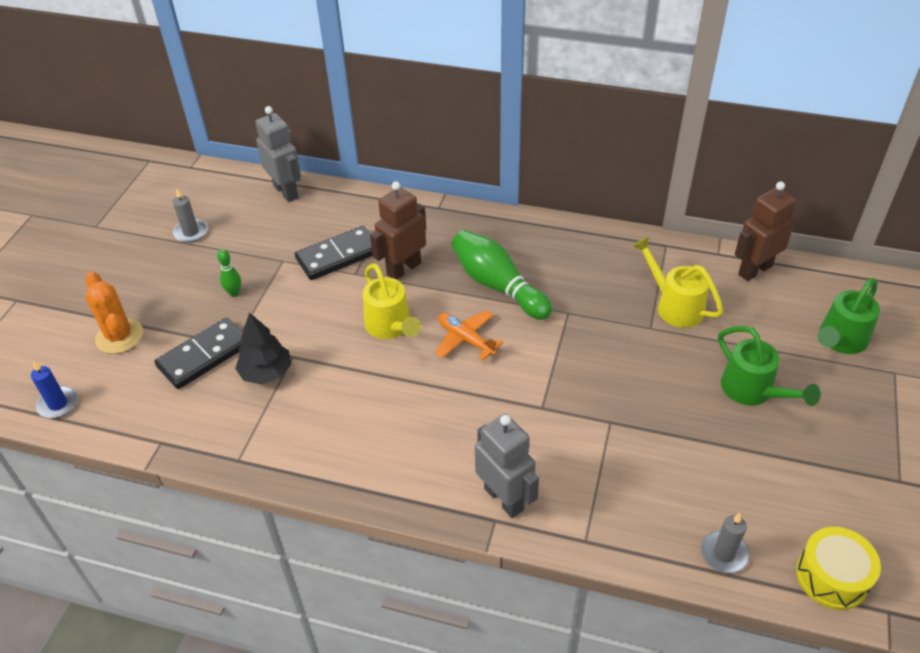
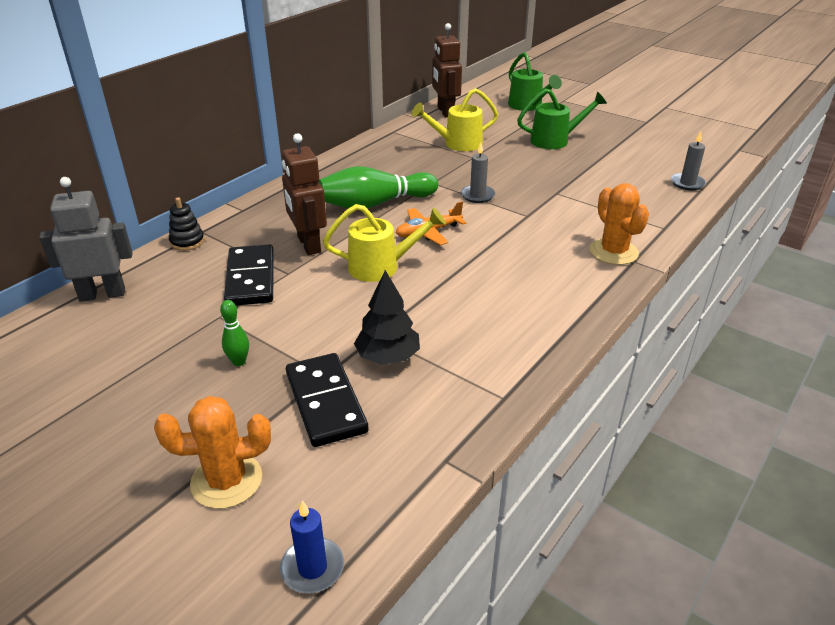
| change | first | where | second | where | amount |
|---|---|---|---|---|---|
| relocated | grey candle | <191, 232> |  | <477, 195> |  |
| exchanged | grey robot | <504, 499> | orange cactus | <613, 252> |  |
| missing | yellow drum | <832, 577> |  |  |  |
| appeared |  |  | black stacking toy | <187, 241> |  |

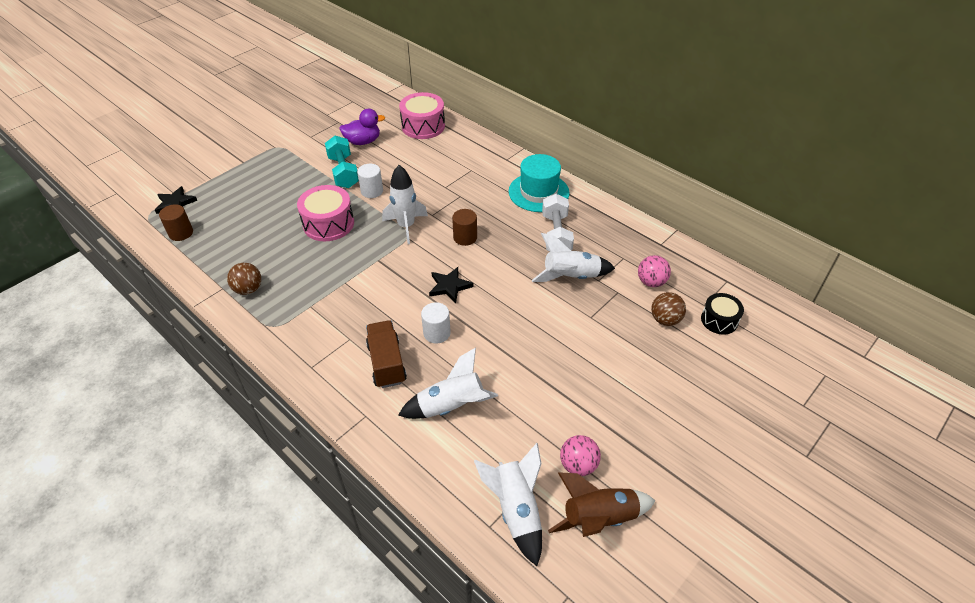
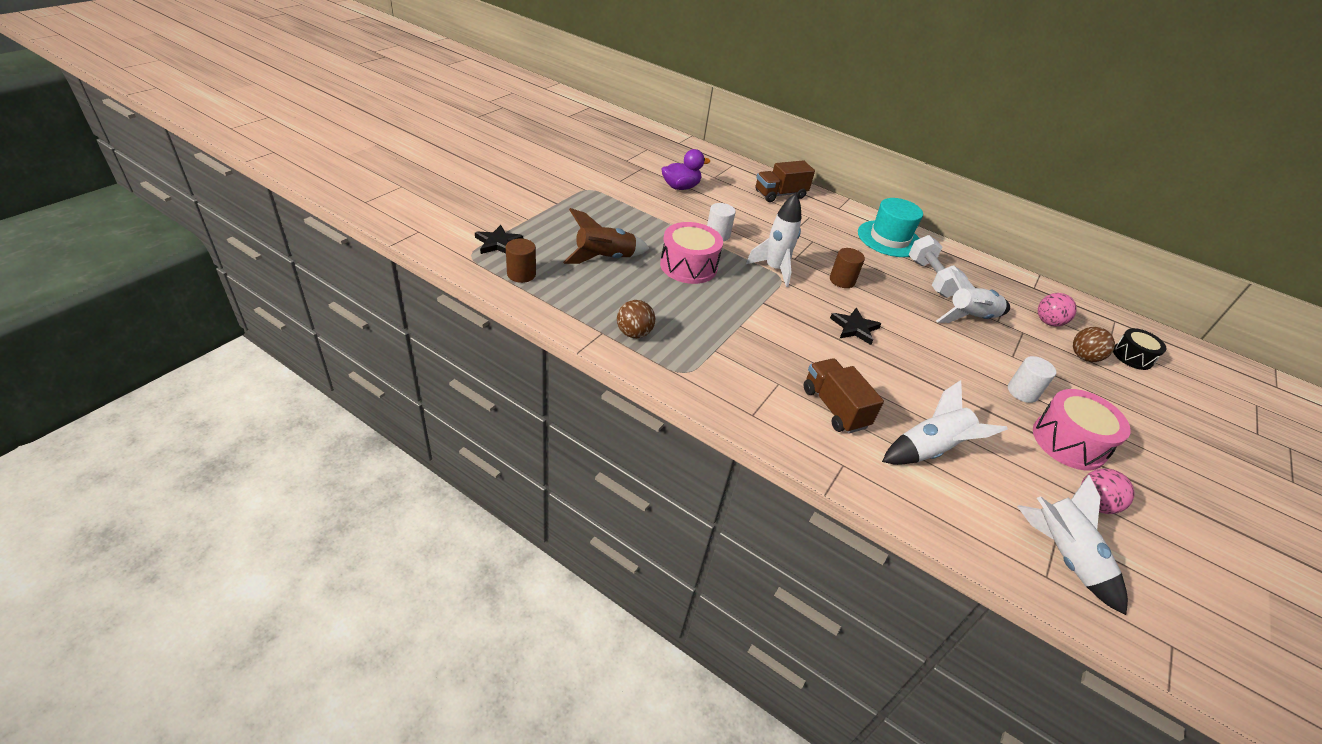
| change | first | where | second | where | amount |
|---|---|---|---|---|---|
| relocated | pink drum | <423, 126> |  | <1068, 442> |  |
| missing | turquoise dumbbell | <343, 172> |  |  |  |
| relocated | white cylinder | <437, 333> |  | <1022, 392> |  |
| relocated | brown rocket | <599, 518> |  | <604, 258> |  |
| appeared |  |  | brown truck | <780, 194> |  |

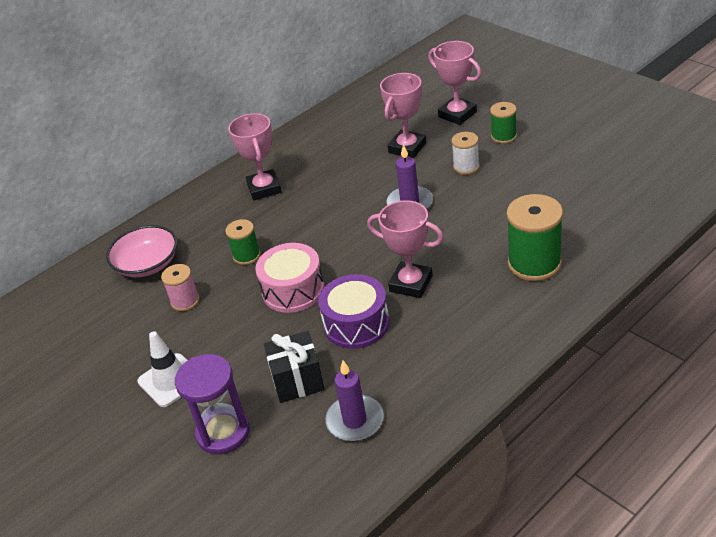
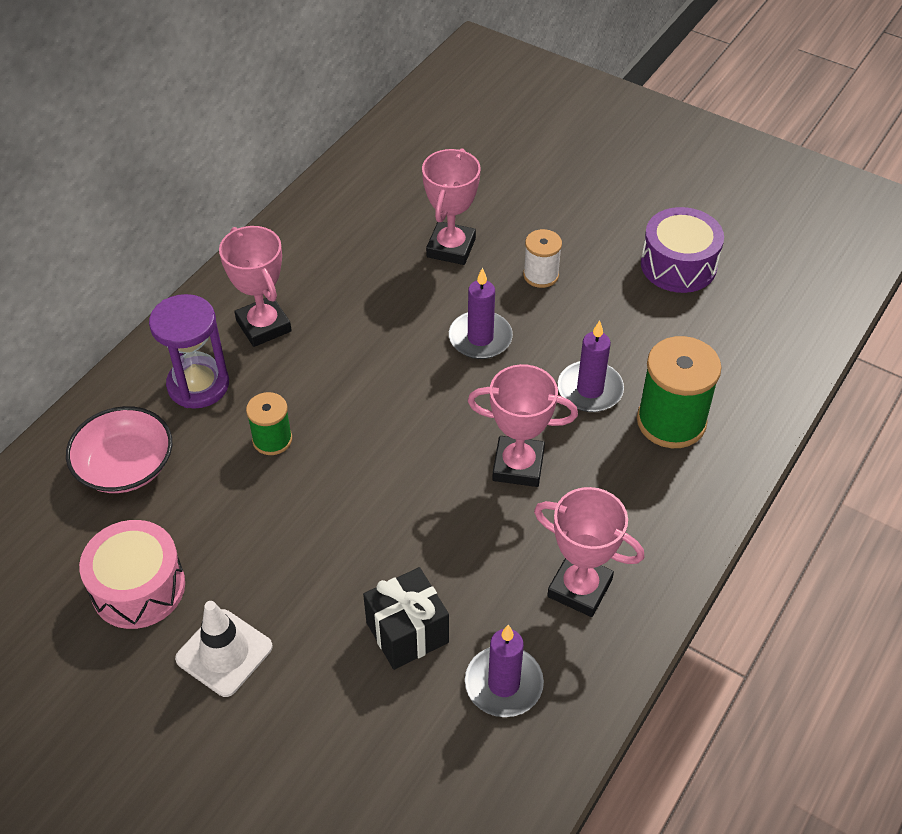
| change | first | where | second | where | amount |
|---|---|---|---|---|---|
| relocated | pink trophy | <457, 114> |  | <579, 588> |  |
| missing | green spool | <503, 136> |  |  |  |
| relocated | pink drum | <293, 290> |  | <138, 587> |  |
| missing | pink spool | <185, 301> |  |  |  |
| relocated | purple drum | <356, 324> |  | <678, 265> |  |
| relocated | purple hourglass | <223, 432> |  | <198, 385> |  |
| appeared |  |  | purple candle | <590, 389> |  |

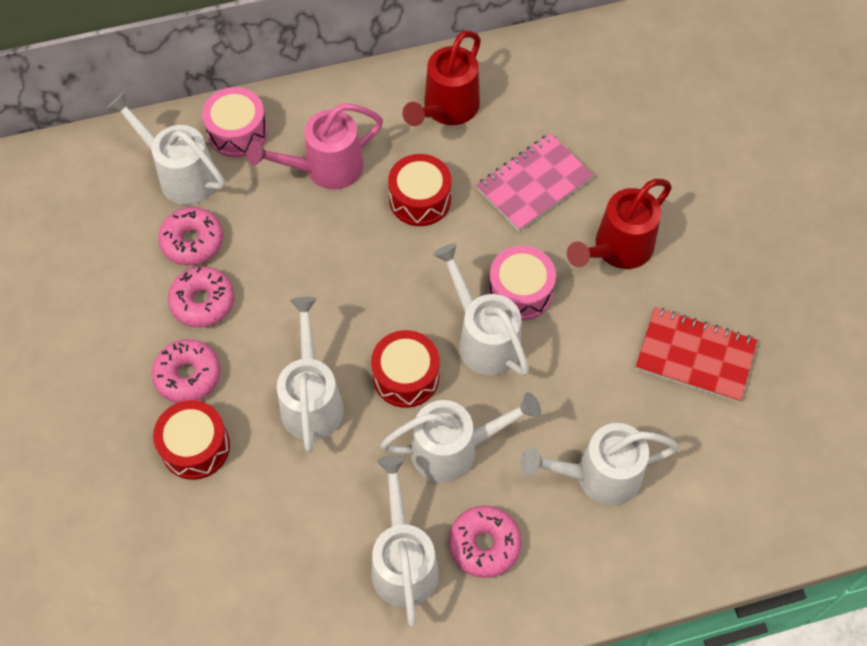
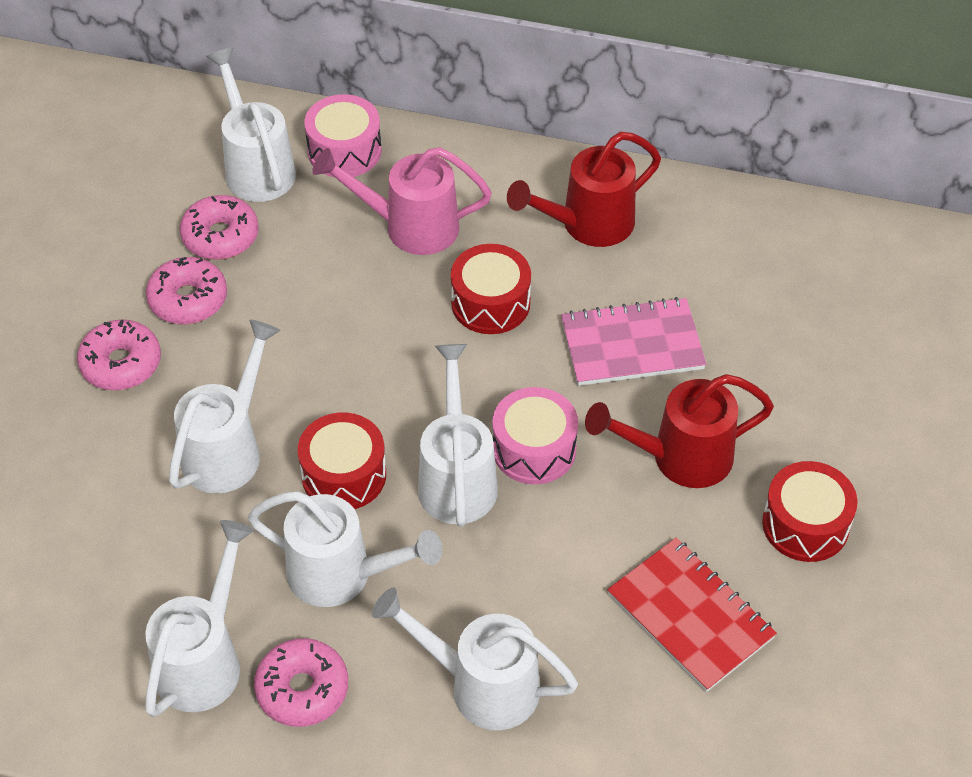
| change | first | where | second | where | amount |
|---|---|---|---|---|---|
| relocated | red drum | <195, 447> |  | <805, 524> |  |

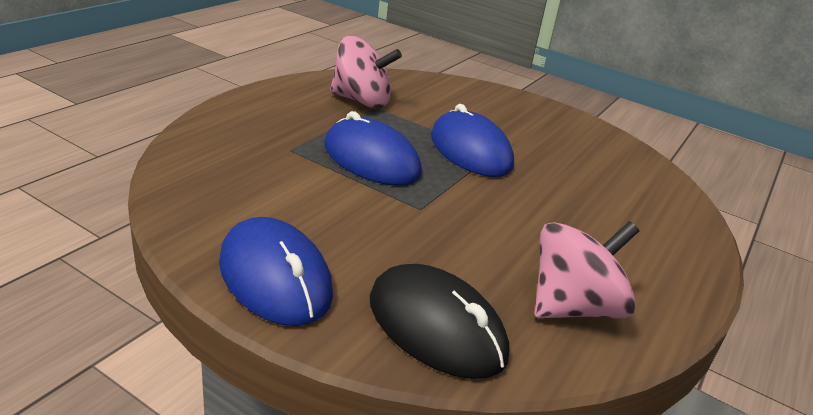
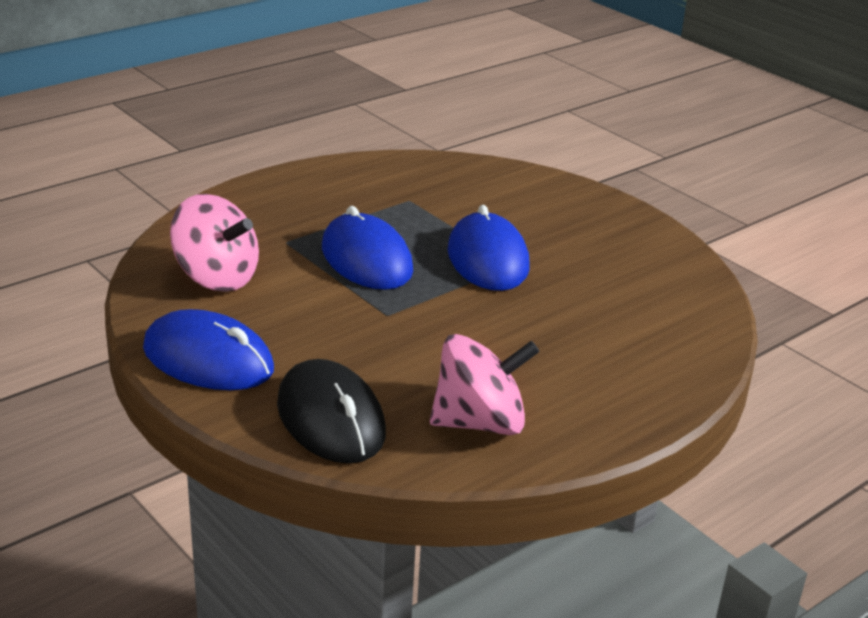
| change | first | where | second | where | amount |
|---|---|---|---|---|---|
| relocated | pink spinning top | <361, 101> |  | <216, 278> |  |
| spun | blue mouse | <275, 277> |  | <208, 359> | 45 degrees counterclockwise |

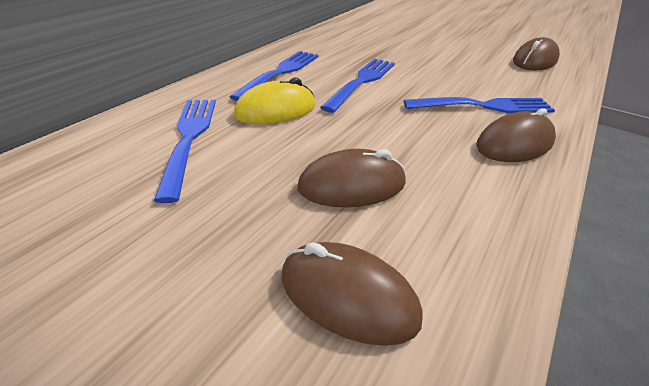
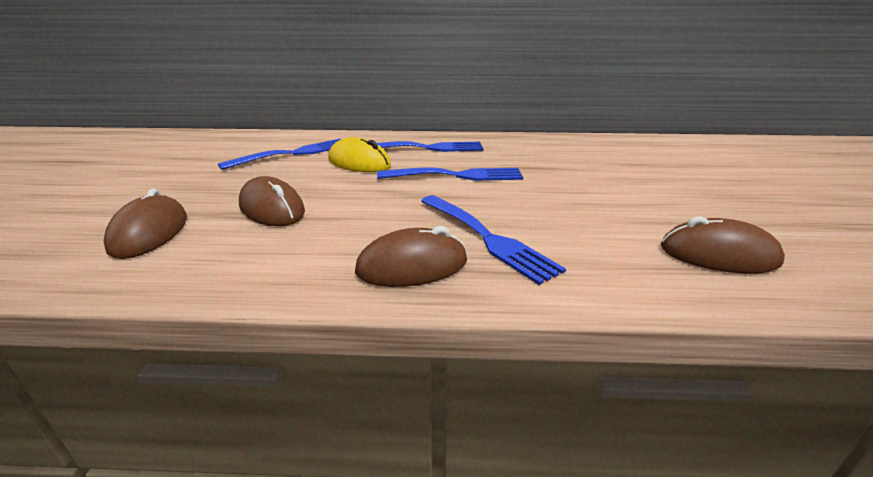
| change | first | where | second | where | amount |
|---|---|---|---|---|---|
| spun | brown mouse | <514, 144> |  | <412, 266> | 45 degrees counterclockwise |

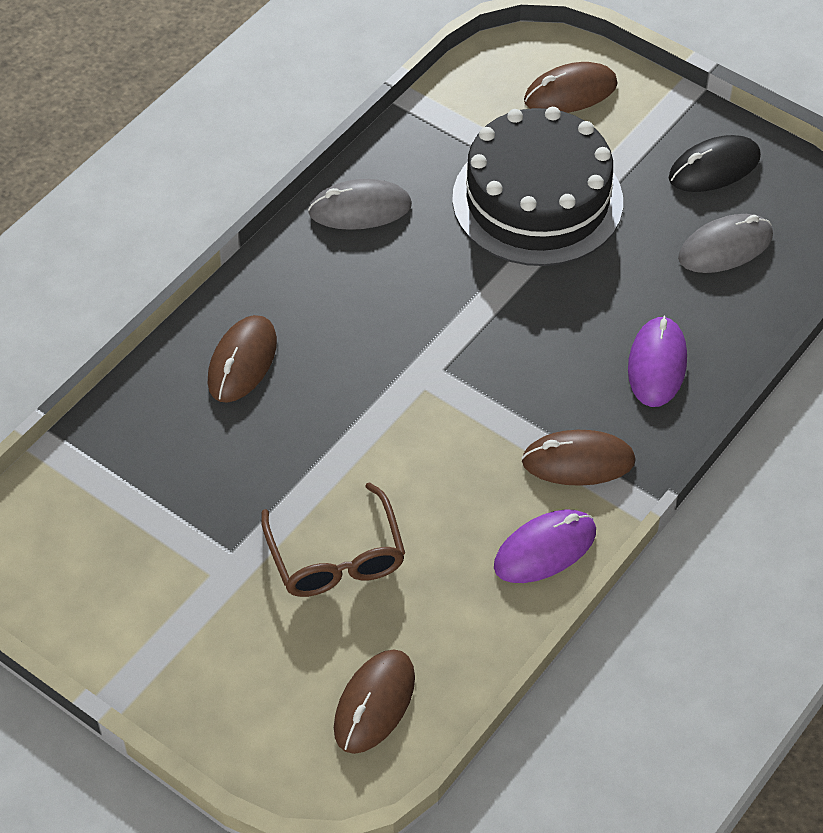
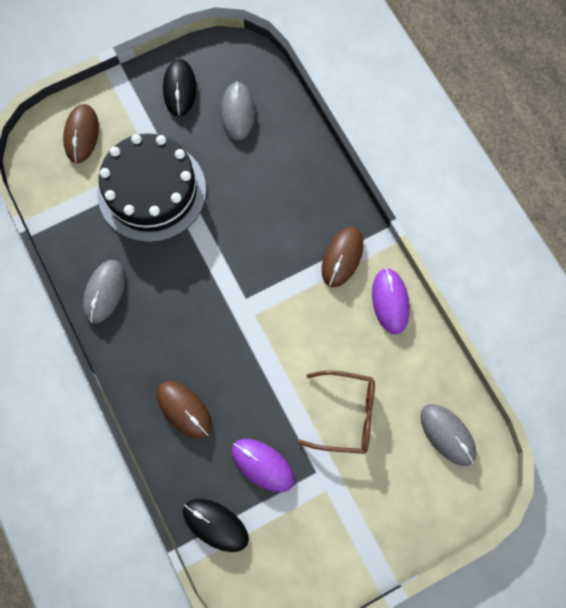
| change | first | where | second | where | amount |
|---|---|---|---|---|---|
| relocated | purple mouse | <657, 364> |  | <263, 465> |  |
| colour | brown mouse | <374, 703> | grey mouse | <447, 434> |  |
| appeared |  |  | black mouse | <215, 525> |  |

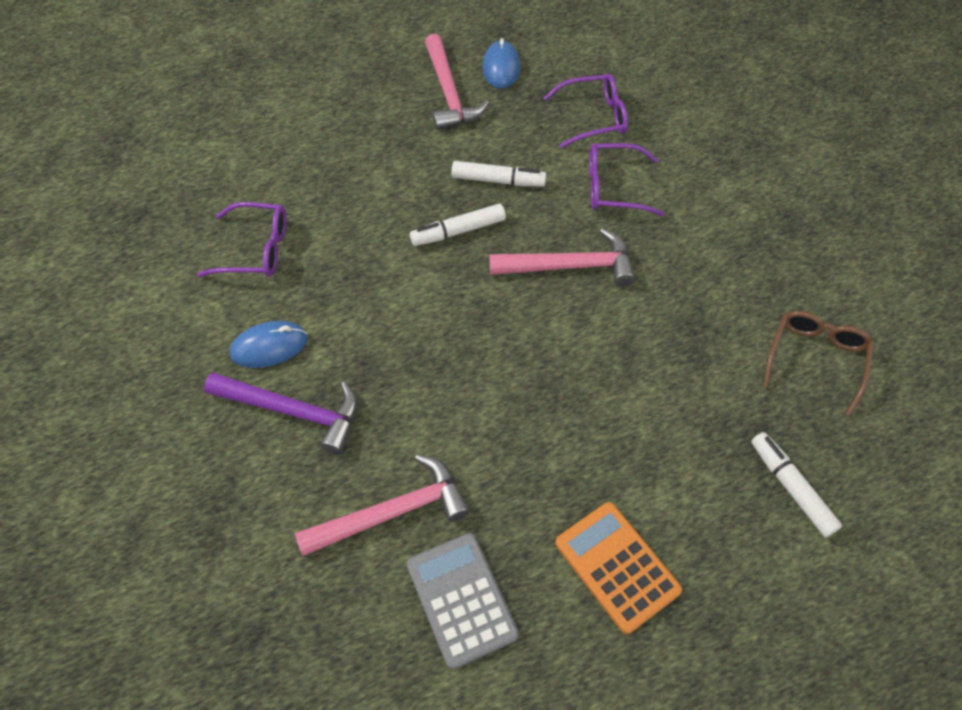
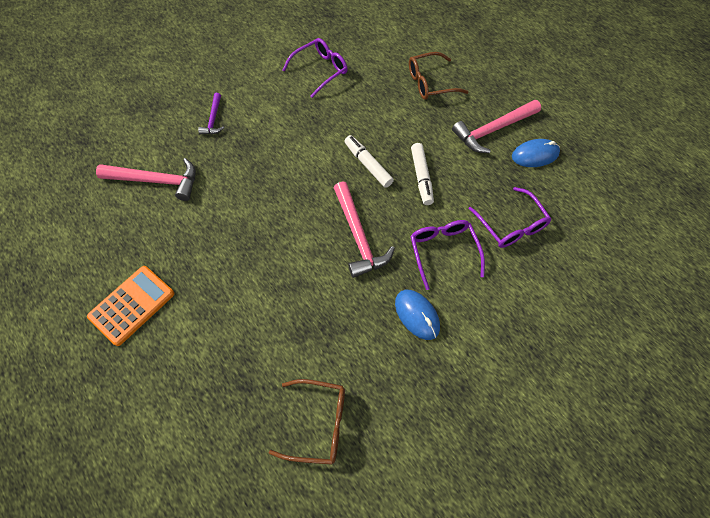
| change | first | where | second | where | amount |
|---|---|---|---|---|---|
| spun | purple glasses | <256, 249> |  | <320, 70> | 120 degrees counterclockwise |
| relocated | blue mouse | <269, 346> |  | <417, 315> |  |
| size | purple hammer | <293, 412> |  | <213, 119> | x0.56 |
| missing | white marker | <791, 487> |  |  |  |
| spun | pink hammer | <392, 512> |  | <156, 181> | 45 degrees counterclockwise |
| missing | grey calculator | <461, 599> |  |  |  |
| appeared |  |  | brown glasses | <430, 83> |  |

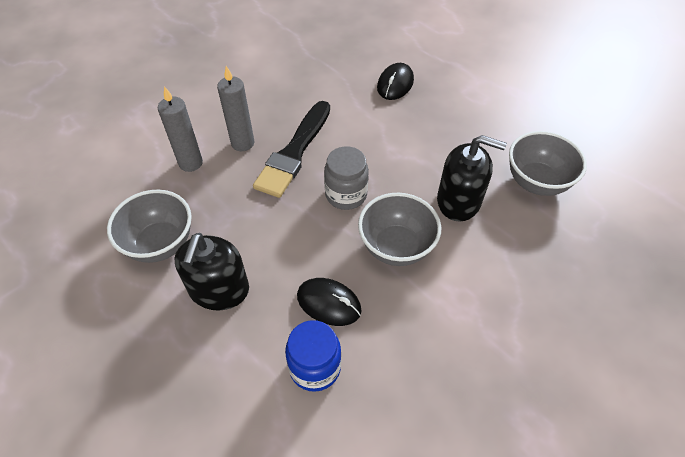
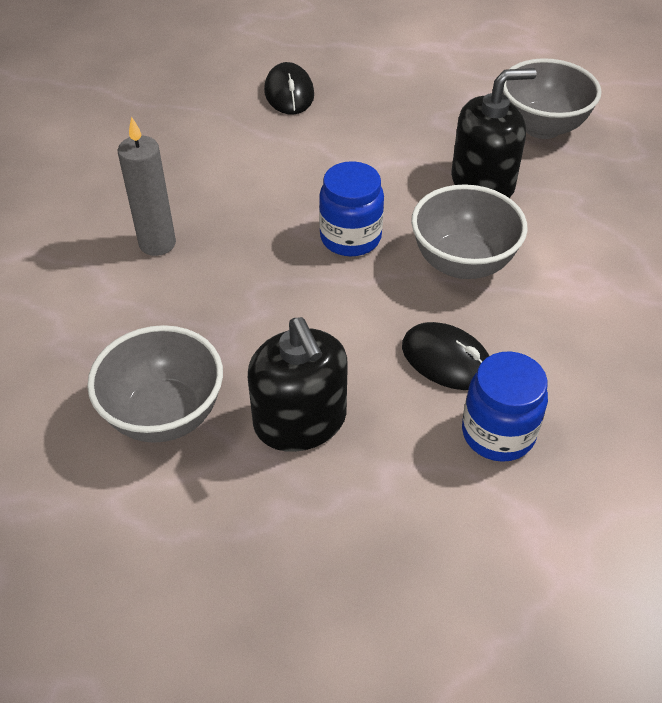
| change | first | where | second | where | amount |
|---|---|---|---|---|---|
| missing | grey candle | <190, 163> |  |  |  |
| missing | black brush | <294, 152> |  |  |  |
| colour | grey jar | <346, 194> | blue jar | <350, 238> |  |
| spun | black mouse | <329, 303> |  | <446, 360> | 45 degrees clockwise |

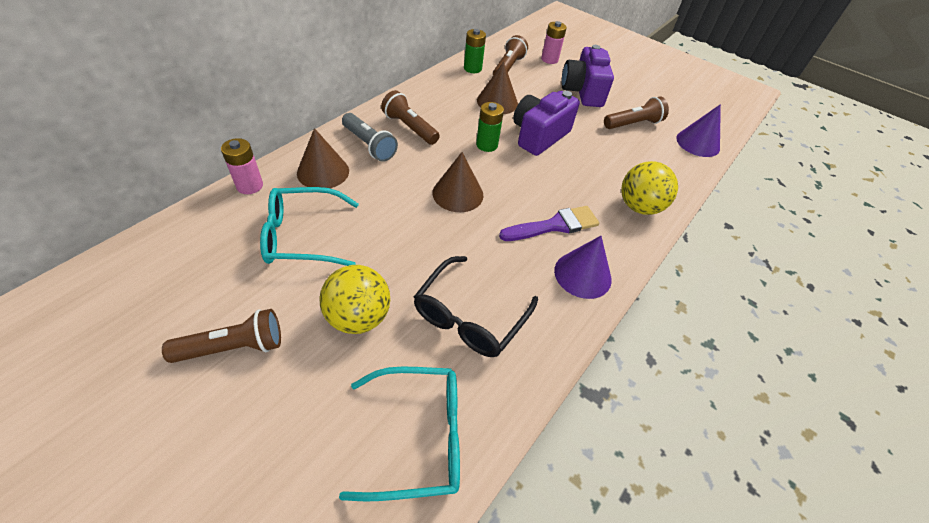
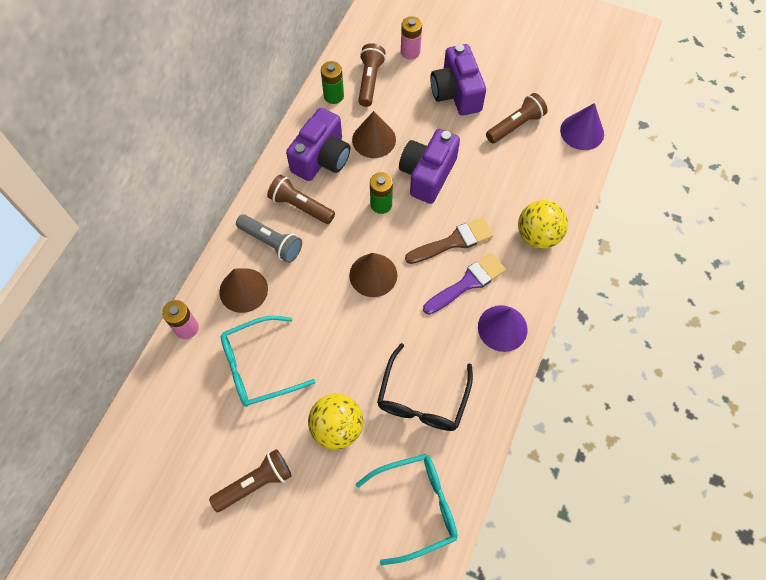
| change | first | where | second | where | amount |
|---|---|---|---|---|---|
| appeared |  |  | purple camera | <322, 158> |  |
| appeared |  |  | brown brush | <453, 241> |  |

